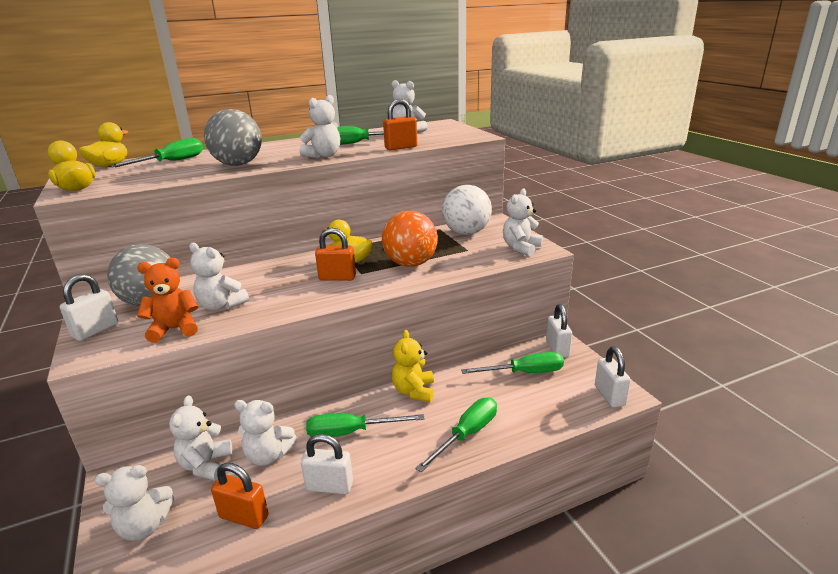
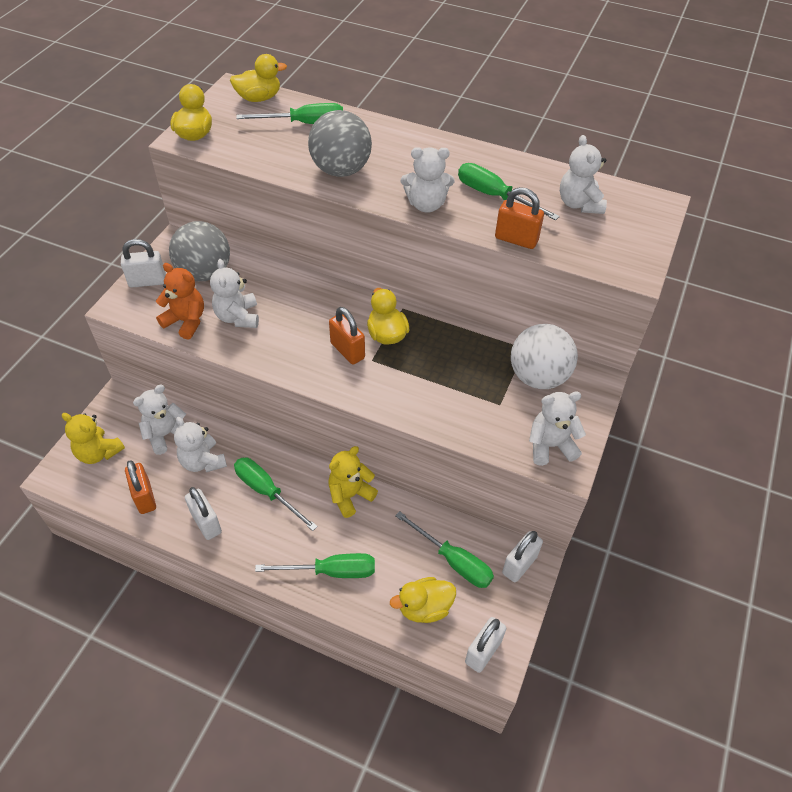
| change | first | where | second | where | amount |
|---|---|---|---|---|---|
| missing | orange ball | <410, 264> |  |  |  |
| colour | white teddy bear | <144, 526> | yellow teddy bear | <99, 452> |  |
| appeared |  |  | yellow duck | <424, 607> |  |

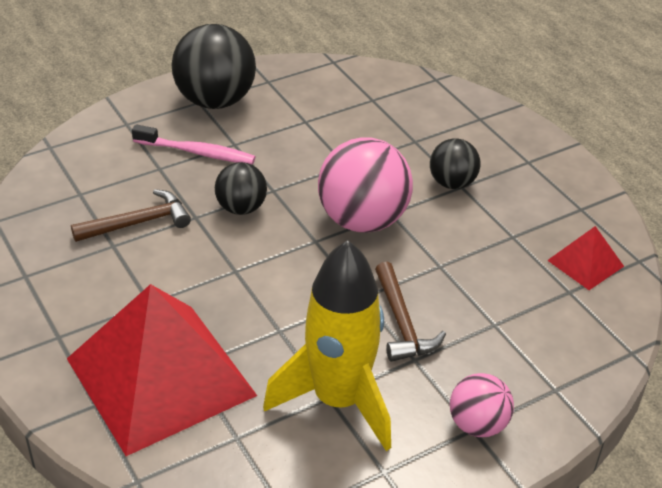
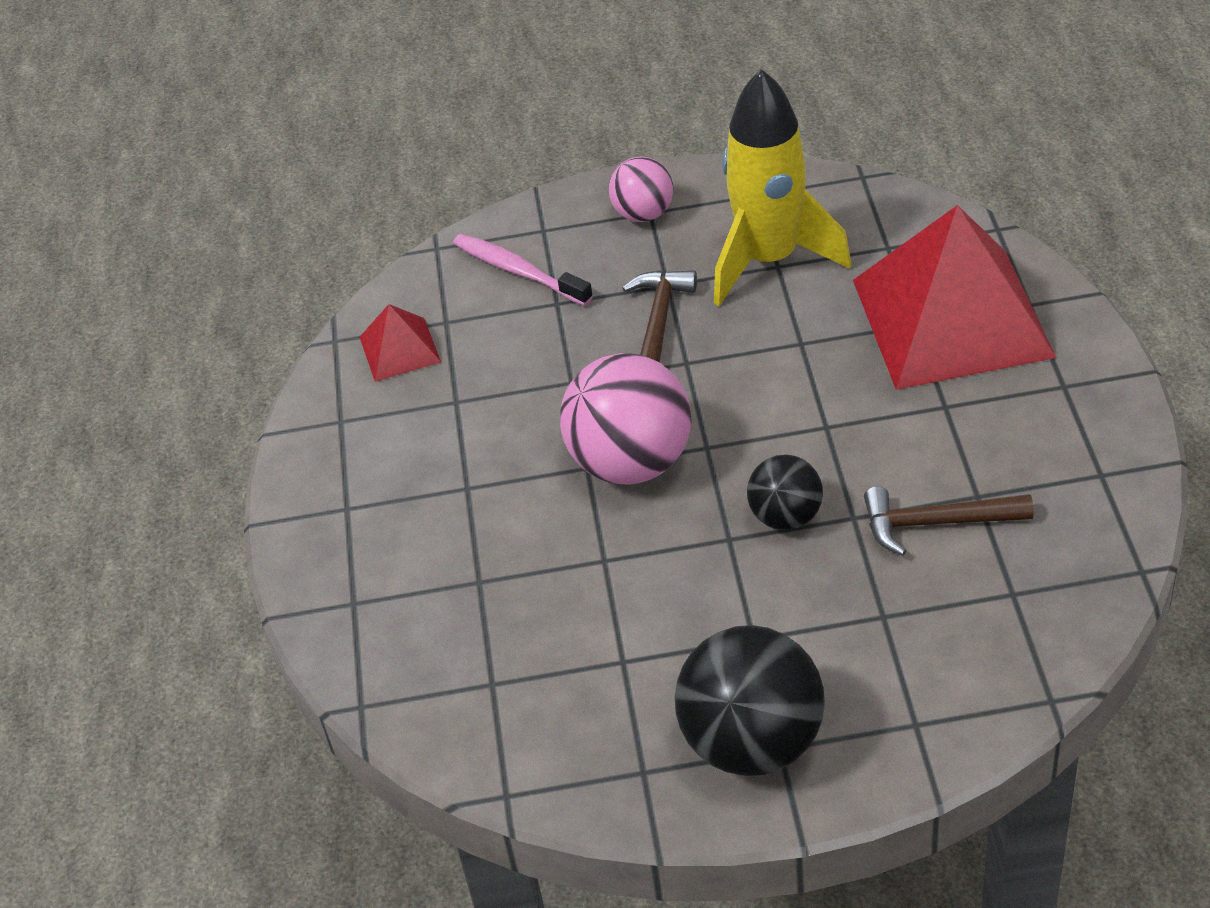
| change | first | where | second | where | amount |
|---|---|---|---|---|---|
| relocated | pink toothbrush | <197, 152> |  | <518, 271> |  |
| missing | black ball | <452, 183> |  |  |  |

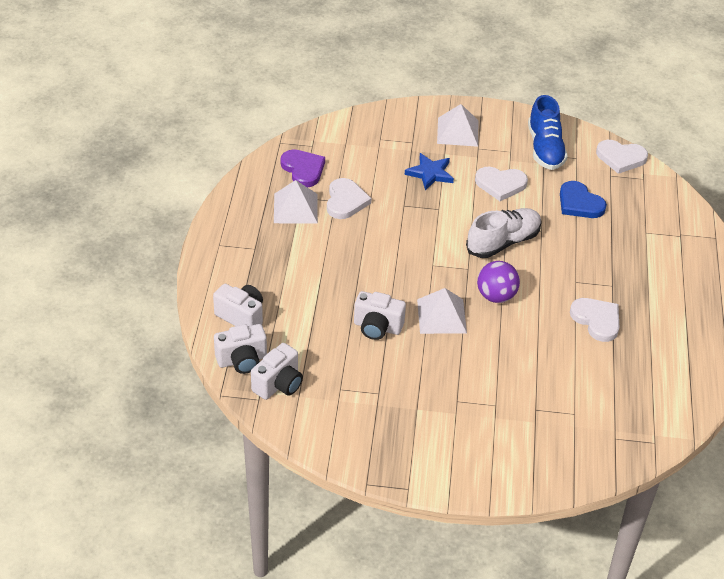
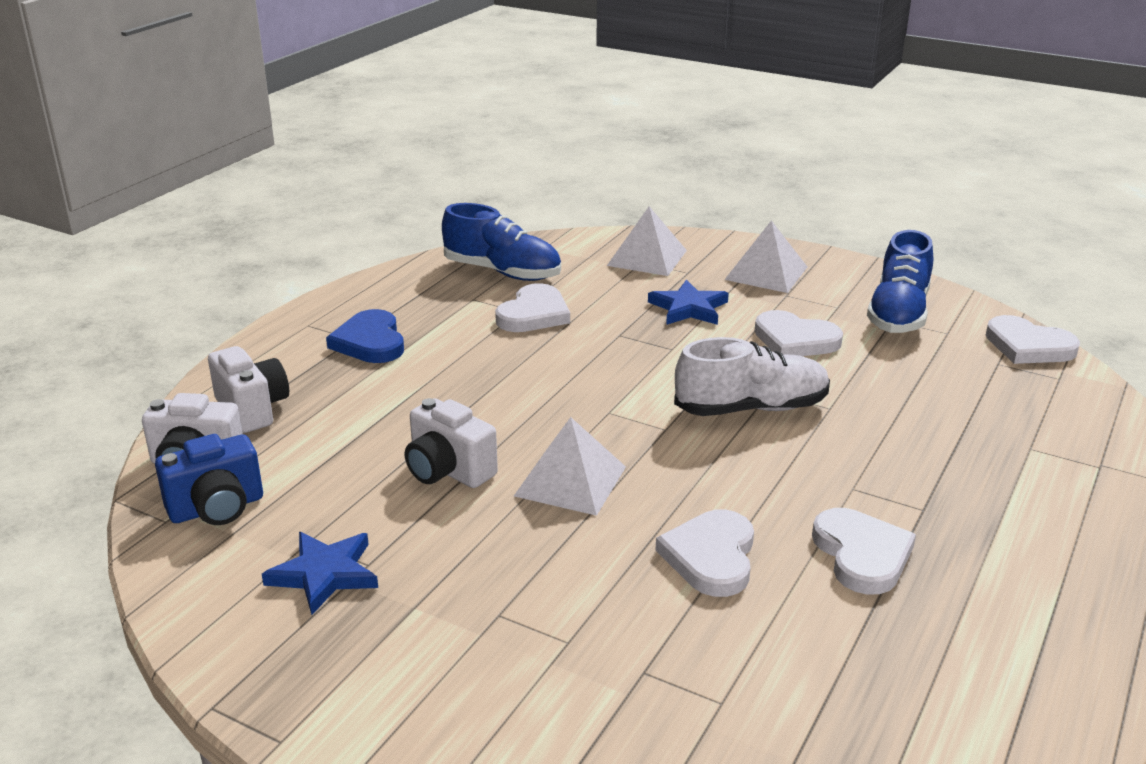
| change | first | where | second | where | amount |
|---|---|---|---|---|---|
| exchanged | purple heart | <303, 169> | blue shoe | <502, 272> |  |
| relocated | white pyramid | <295, 208> |  | <647, 257> |  |
| relocated | blue heart | <579, 203> |  | <370, 342> |  |
| missing | purple ball | <496, 296> |  |  |  |
| colour | white camera | <279, 384> | blue camera | <217, 508> |  |
| appeared |  |  | white heart | <711, 556> |  |
| appeared |  |  | blue star | <324, 574> |  |

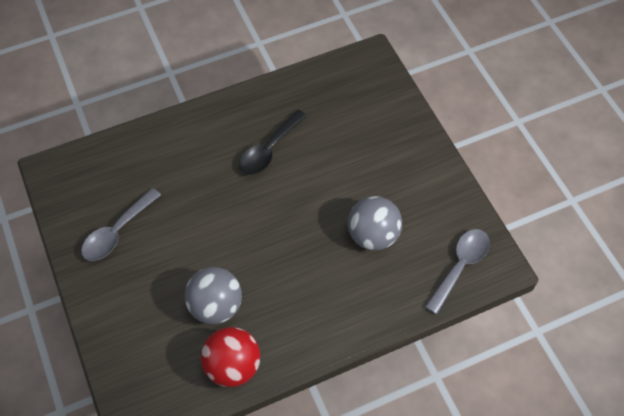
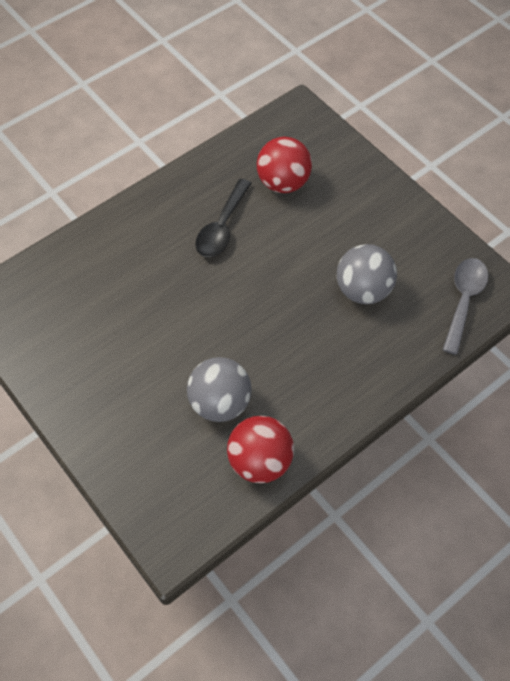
| change | first | where | second | where | amount |
|---|---|---|---|---|---|
| missing | grey spoon | <117, 232> |  |  |  |
| appeared |  |  | red ball | <283, 183> |  |

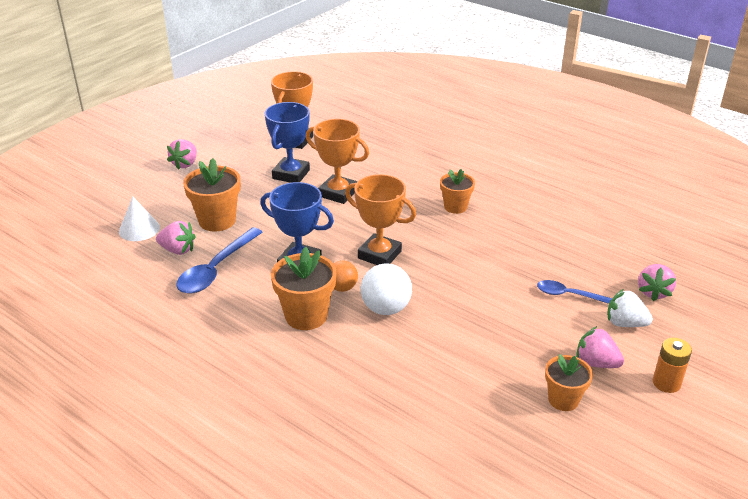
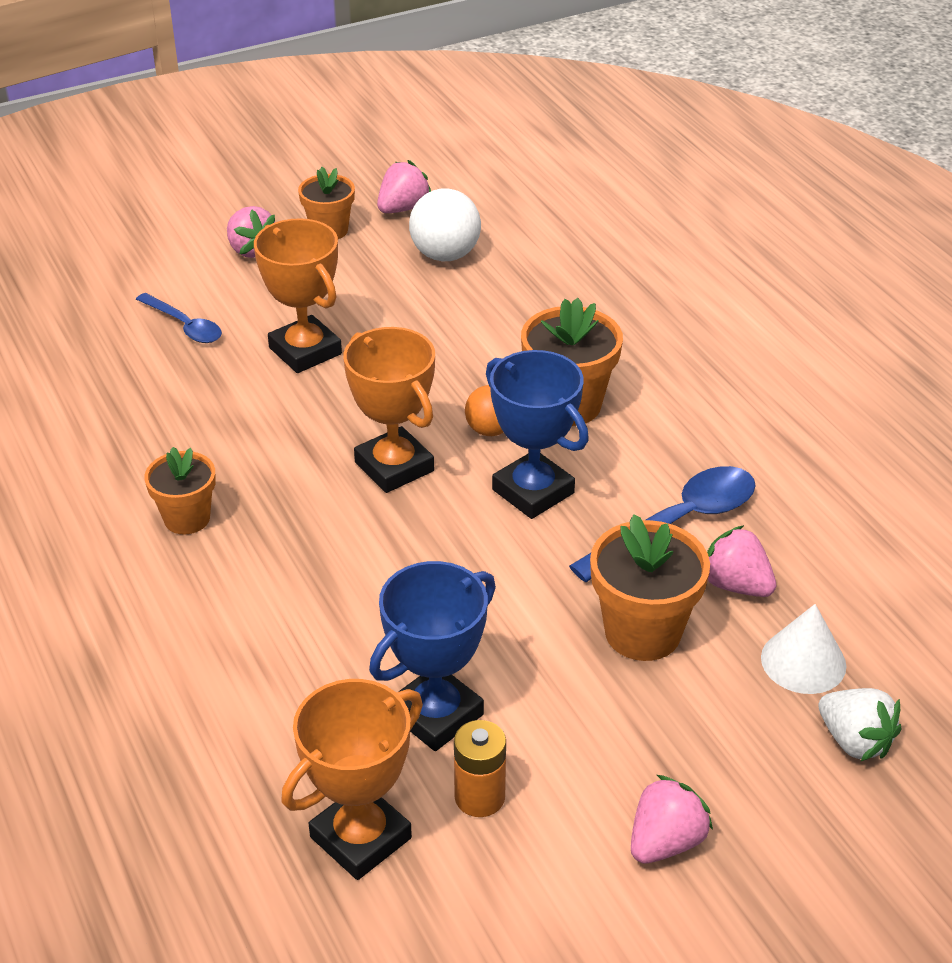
| change | first | where | second | where | amount |
|---|---|---|---|---|---|
| relocated | orange trophy | <338, 193> |  | <305, 351> |  |
| relocated | white ball | <386, 308> |  | <445, 255> |  |
| relocated | pink strawberry | <653, 292> |  | <403, 208> |  |
| relocated | white strawberry | <625, 323> |  | <854, 741> |  |
| relocated | orange battery | <666, 383> |  | <479, 797> |  |

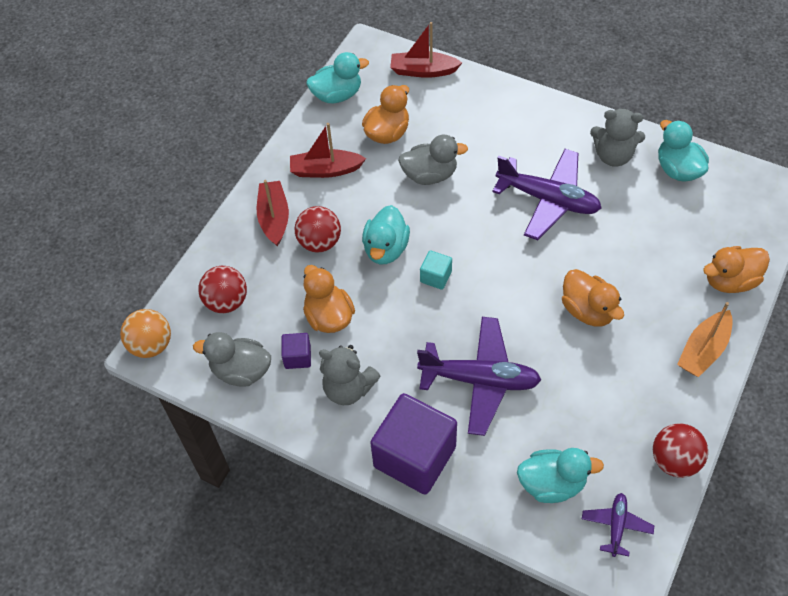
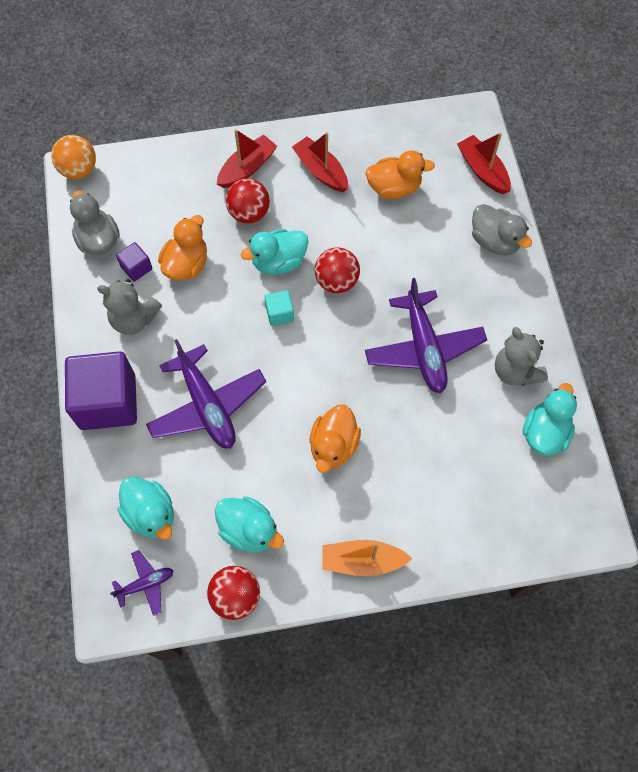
| change | first | where | second | where | amount |
|---|---|---|---|---|---|
| relocated | turquoise duck | <337, 95> |  | <249, 530> |  |
| relocated | grey duck | <430, 175> |  | <494, 241> |  |
| missing | orange duck | <730, 281> |  |  |  |
| relocated | red ball | <226, 302> |  | <336, 281> |  |
| spun | grey teddy bear | <348, 388> |  | <134, 319> | 60 degrees counterclockwise |

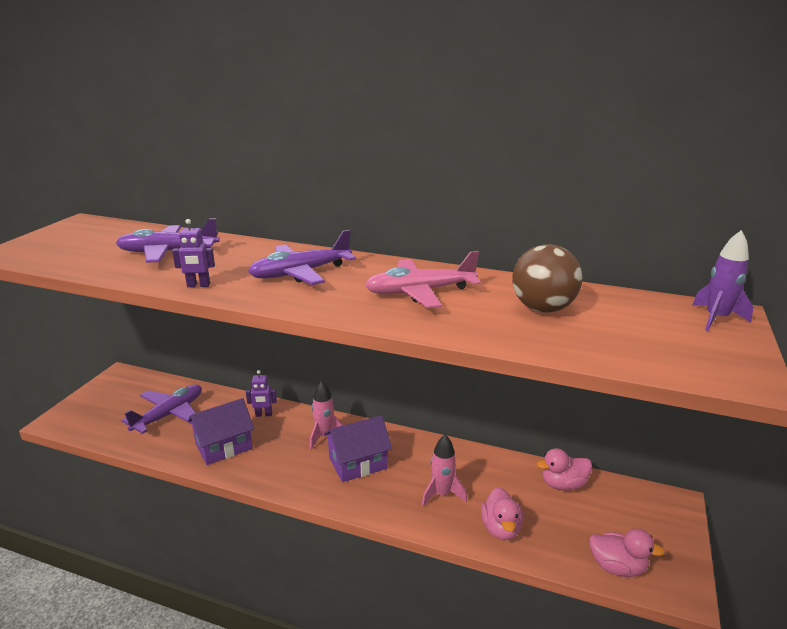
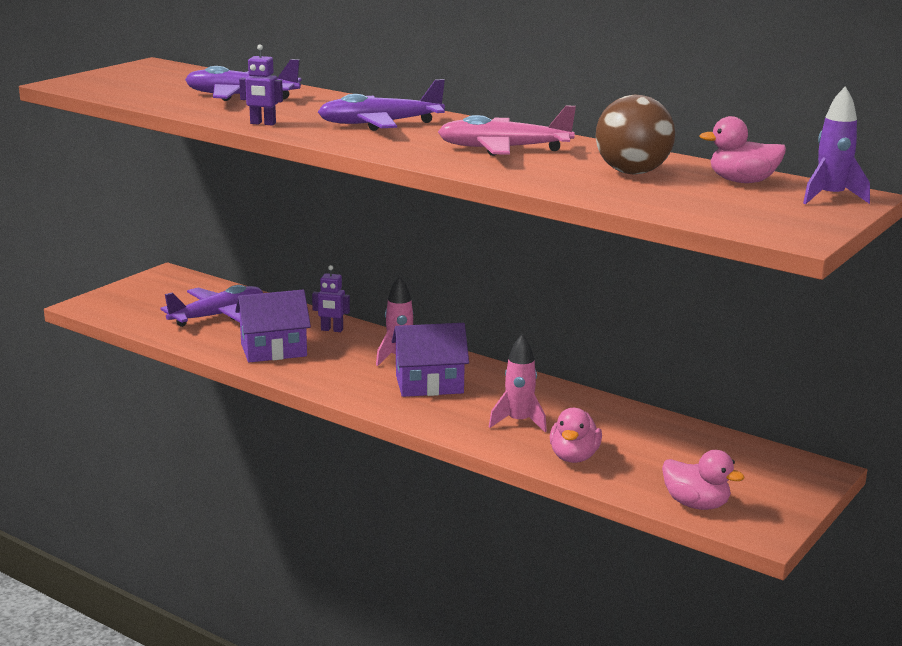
| change | first | where | second | where | amount |
|---|---|---|---|---|---|
| relocated | pink duck | <563, 484> |  | <742, 181> |  |

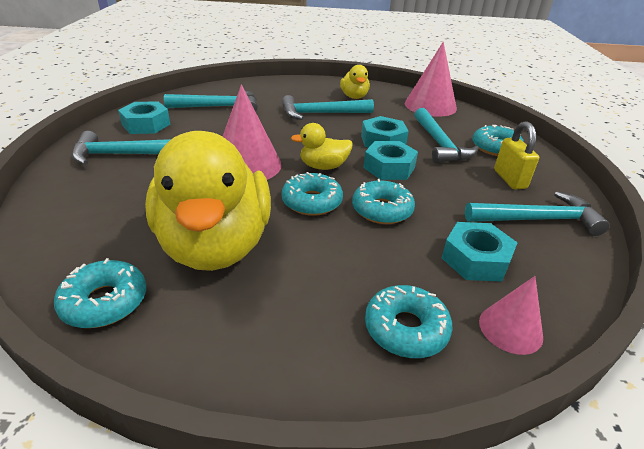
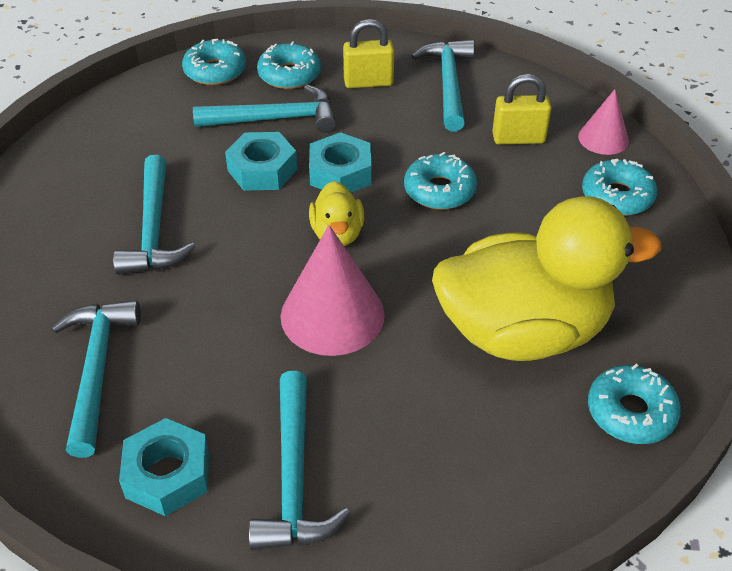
| change | first | where | second | where | amount |
|---|---|---|---|---|---|
| missing | pink cone | <430, 106> |  |  |  |
| missing | yellow duck | <354, 97> |  |  |  |
| relocated | turquoise donut | <312, 202> |  | <215, 71> |  |
| exchanged | turquoise nut | <475, 259> | yellow padlock | <518, 138> |  |

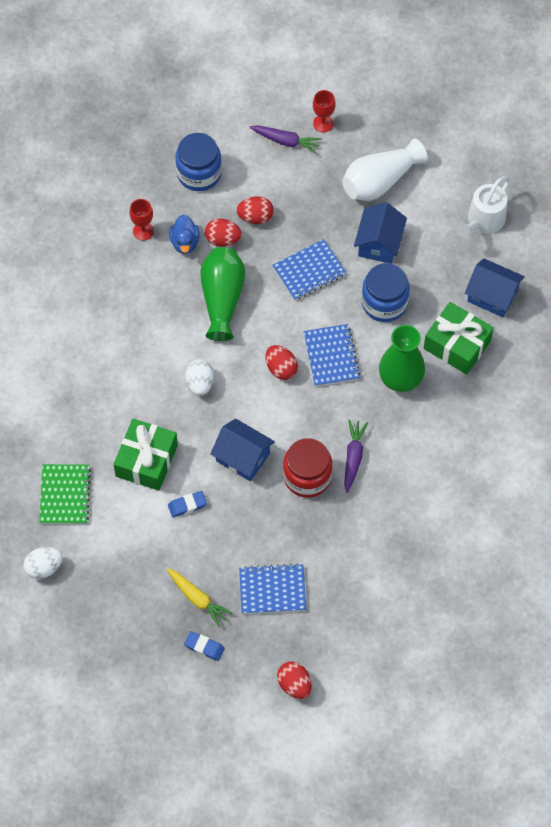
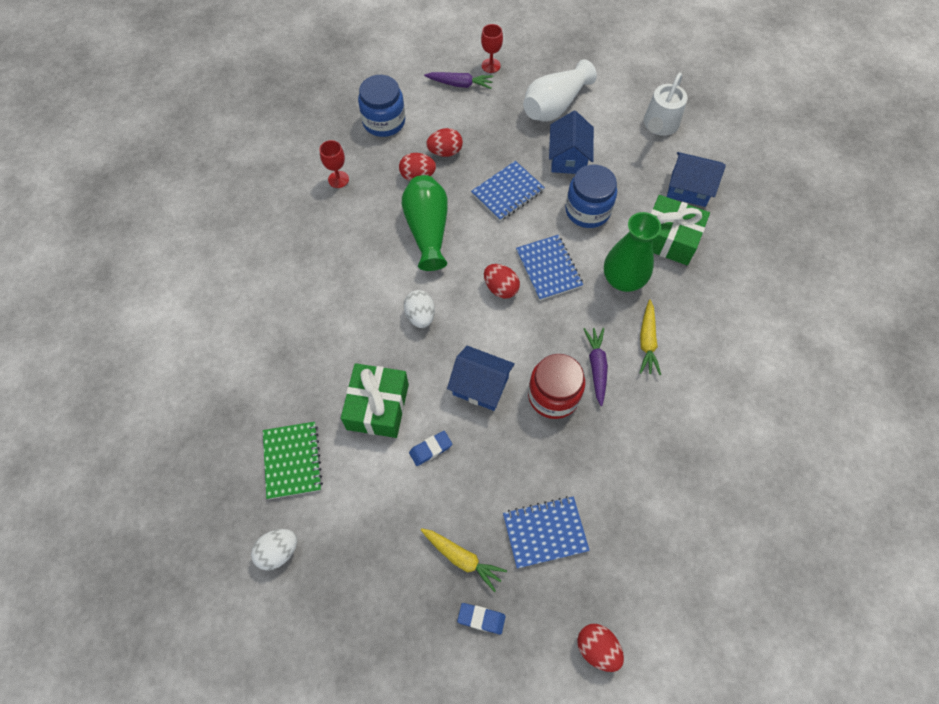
| change | first | where | second | where | amount |
|---|---|---|---|---|---|
| missing | blue duck | <185, 242> |  |  |  |
| appeared |  |  | yellow carrot | <647, 341> |  |

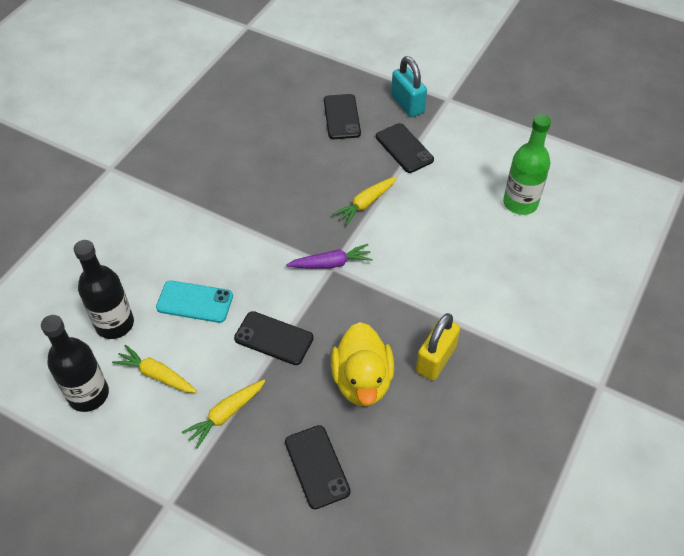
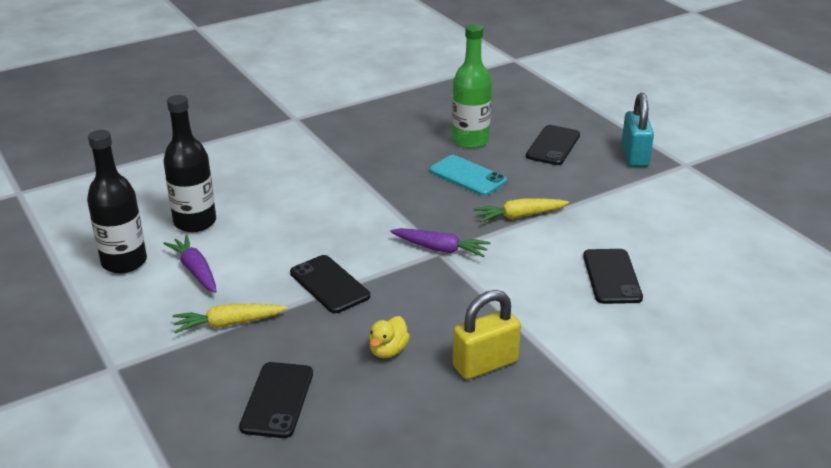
| change | first | where | second | where | amount |
|---|---|---|---|---|---|
| relocated | green bottle | <520, 203> |  | <470, 140> |  |
| relocated | black phone | <404, 148> |  | <611, 277> |  |
| relocated | turquoise phone | <195, 302> |  | <467, 176> |  |
| size | yellow duck | <362, 381> |  | <388, 351> | x0.49 |
| colour | yellow carrot | <157, 375> | purple carrot | <195, 271> |  |

